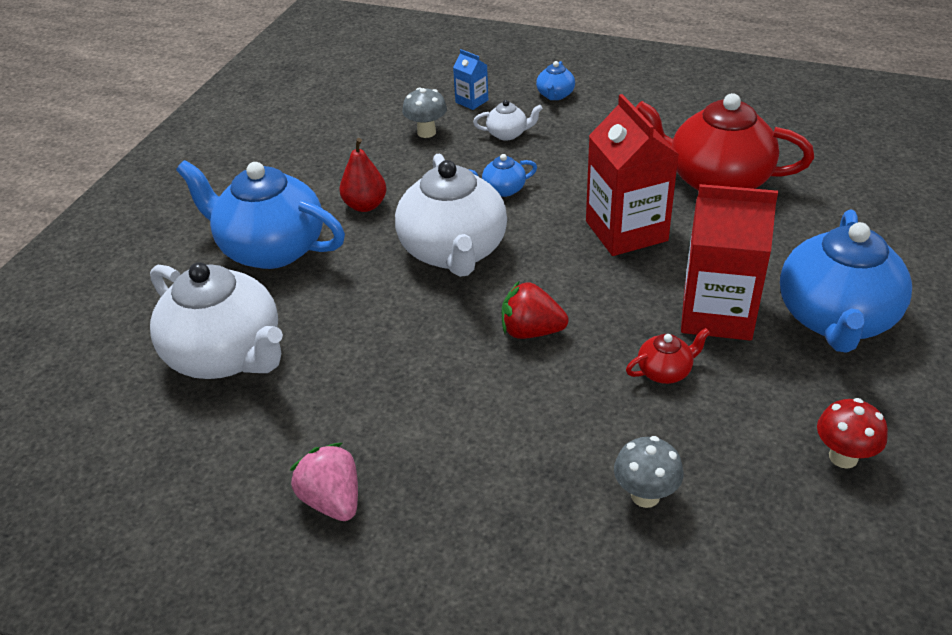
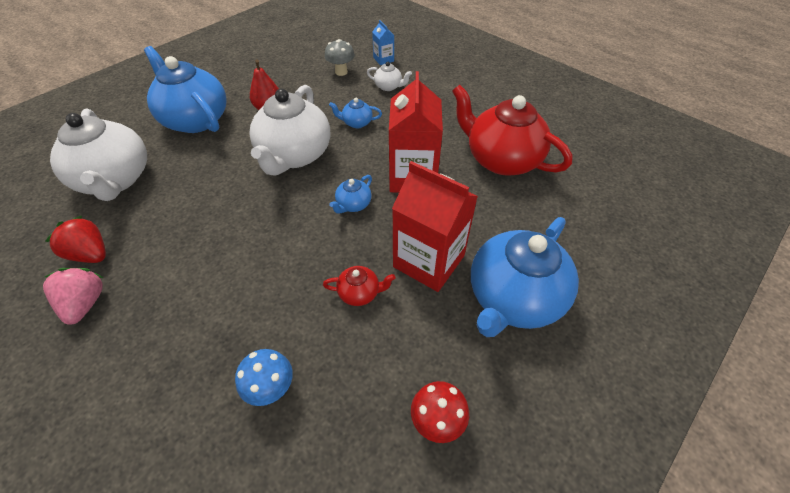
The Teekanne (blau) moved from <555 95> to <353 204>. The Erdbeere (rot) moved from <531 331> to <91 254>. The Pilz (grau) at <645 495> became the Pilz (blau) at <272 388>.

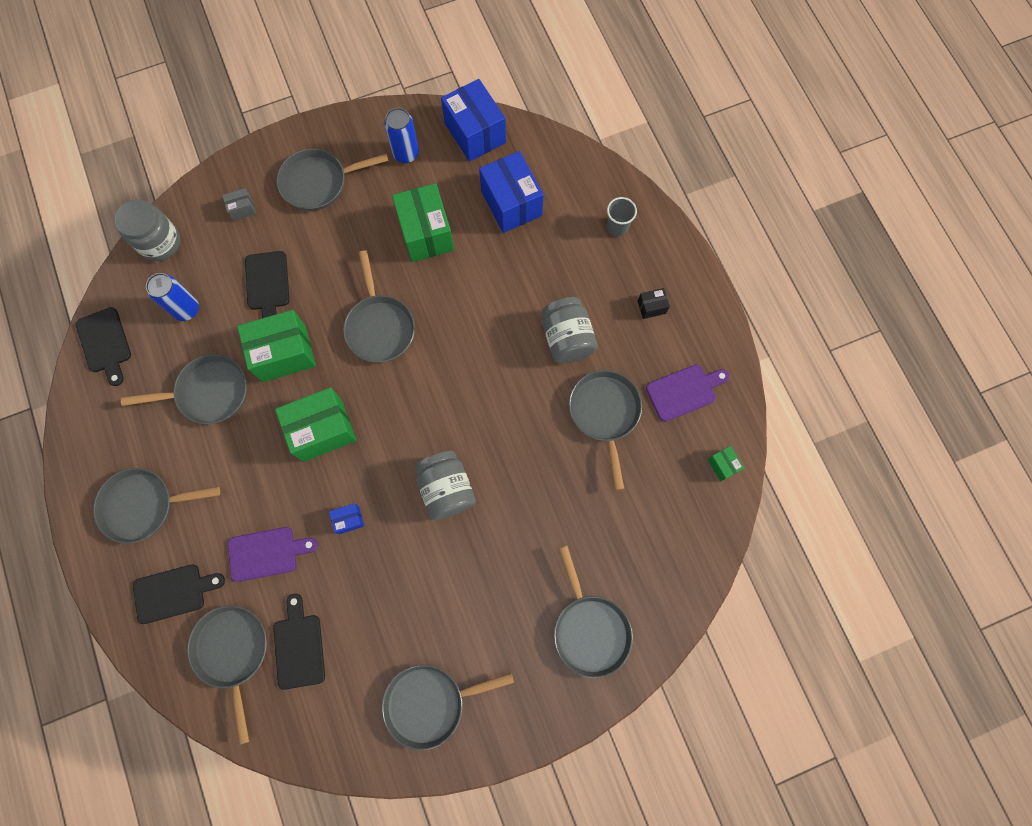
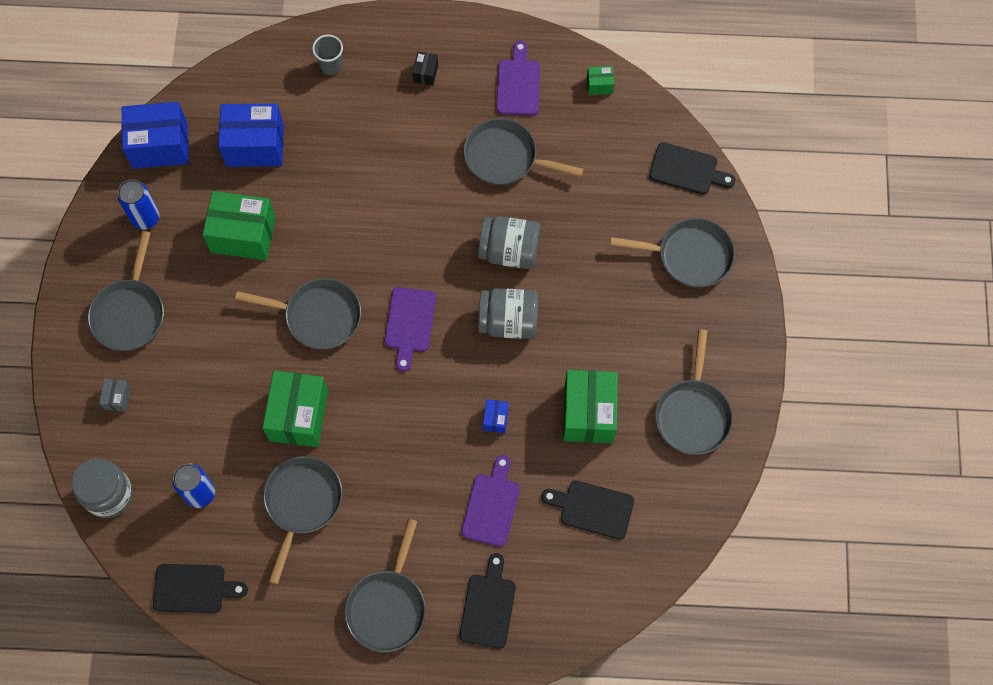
The Schneidebrett (schwarz) moved from <267 284> to <687 170>. The Einmachglas (grau) moved from <567 338> to <509 251>. The Schachtel (grün) moved from <322 430> to <588 413>. The Pfanne (grau) at <233 652> disappeared. The Schneidebrett (lila) at <409 323> appeared.

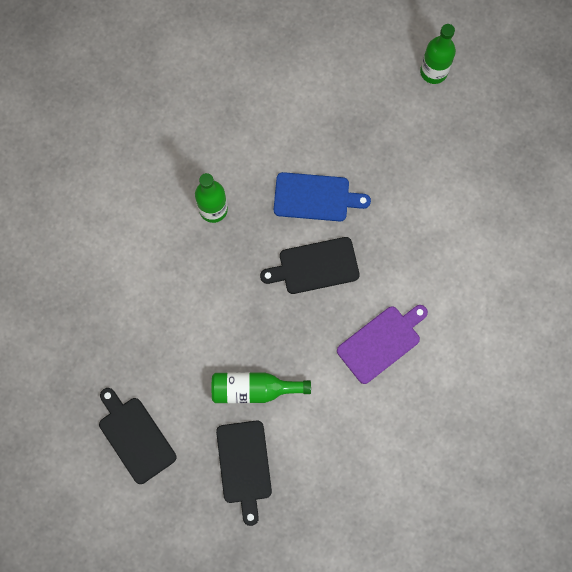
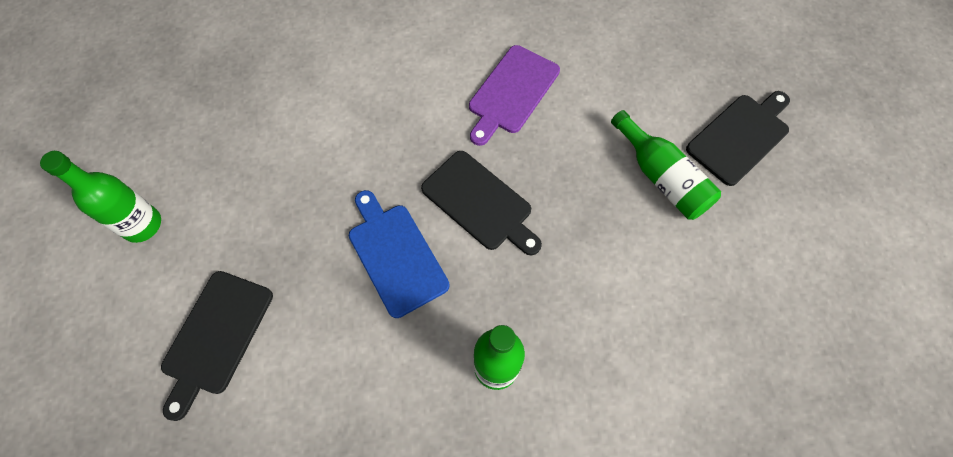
The Schneidebrett (lila) at <381 342> turned 75 degrees counterclockwise. The Schneidebrett (schwarz) moved from <135 437> to <216 337>.

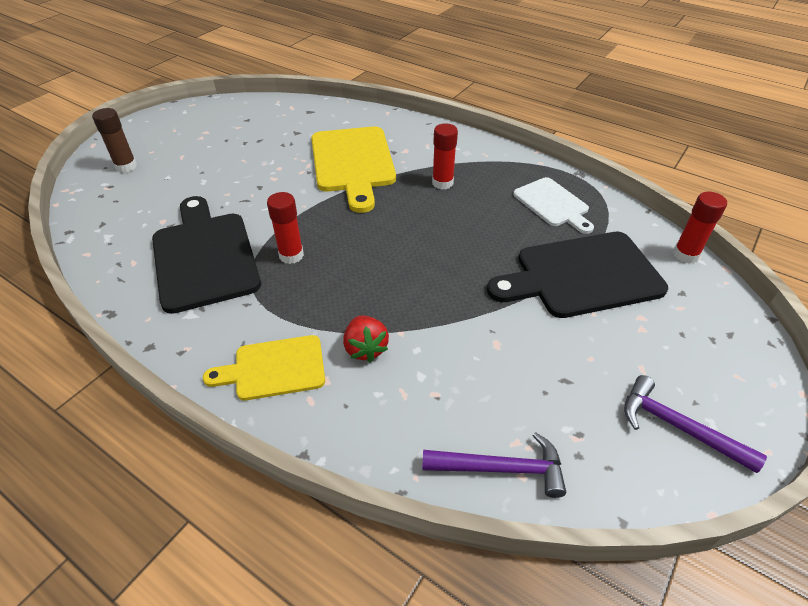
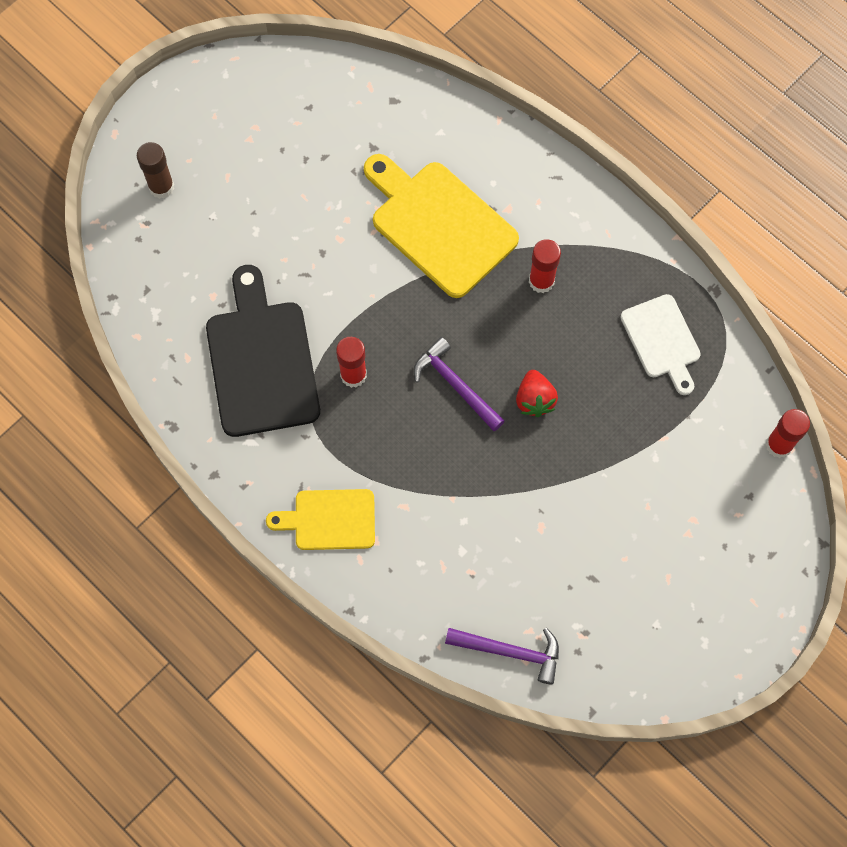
The Schneidebrett (gelb) at <353 163> turned 135 degrees clockwise. The Schneidebrett (schwarz) at <582 276> disappeared. The Erdbeere (rot) moved from <365 348> to <534 400>. The Hammer (lila) moved from <677 427> to <455 385>.

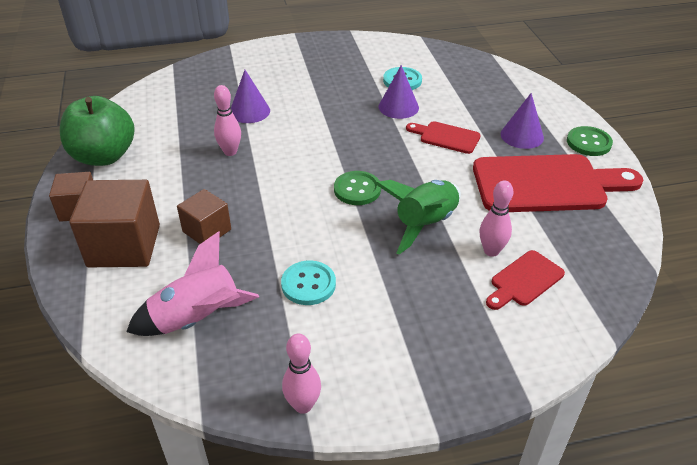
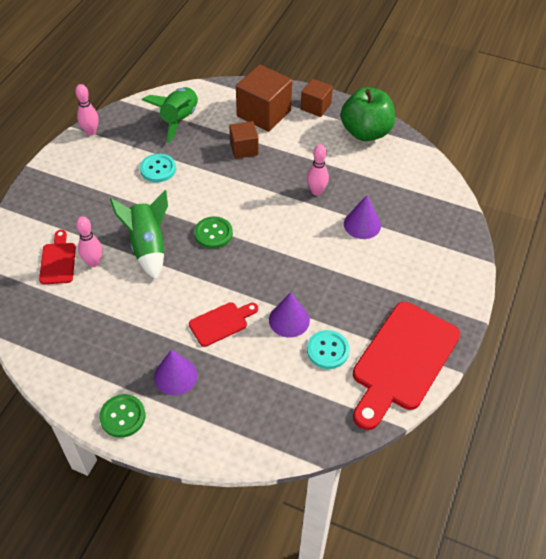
The Schneidebrett (rot) moved from <546 184> to <403 361>. The Rakete (rosa) at <197 319> became the Rakete (grün) at <179 120>.

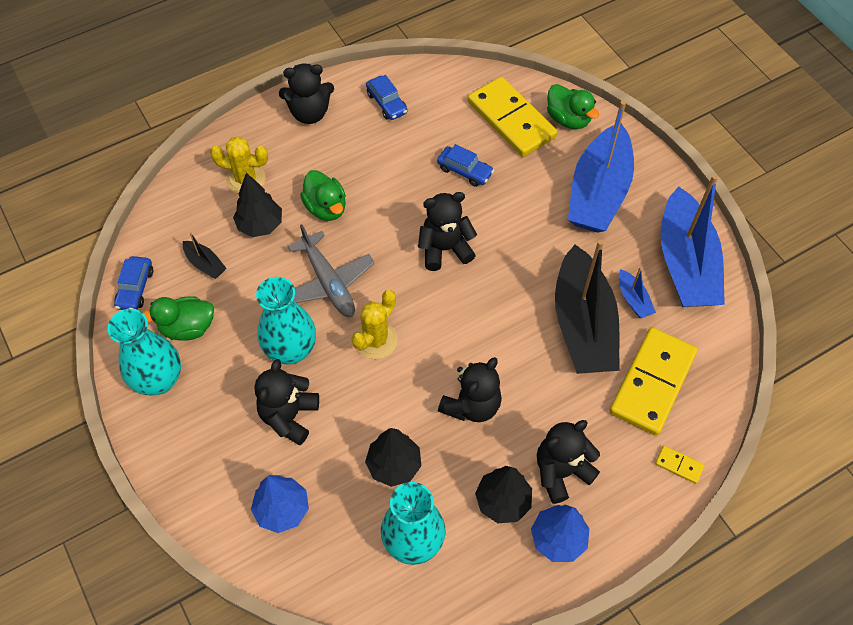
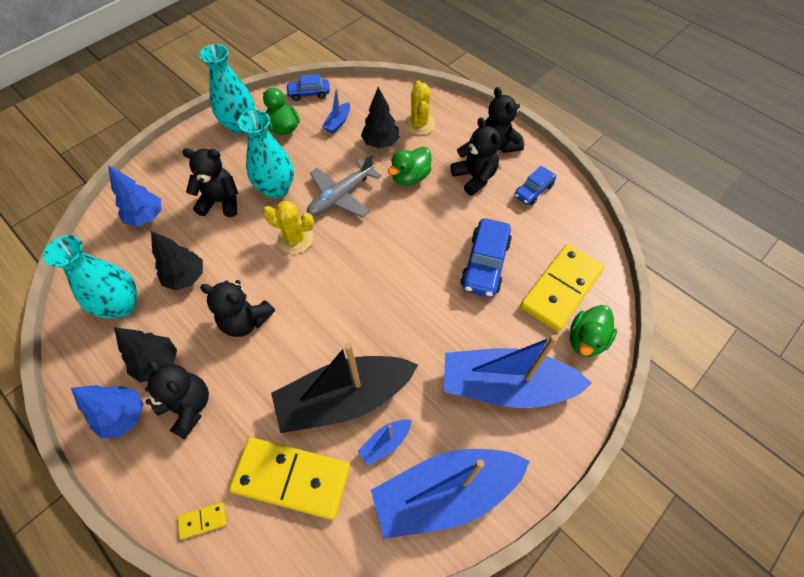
The Auto (blau) at <464 171> changed to 1.62 times the size. The Teddybär (schwarz) moved from <445 249> to <474 177>. The Boot (schwarz) at <205 264> became the Boot (blau) at <338 122>. The Dominostein (gelb) at <679 465> turned 60 degrees clockwise.

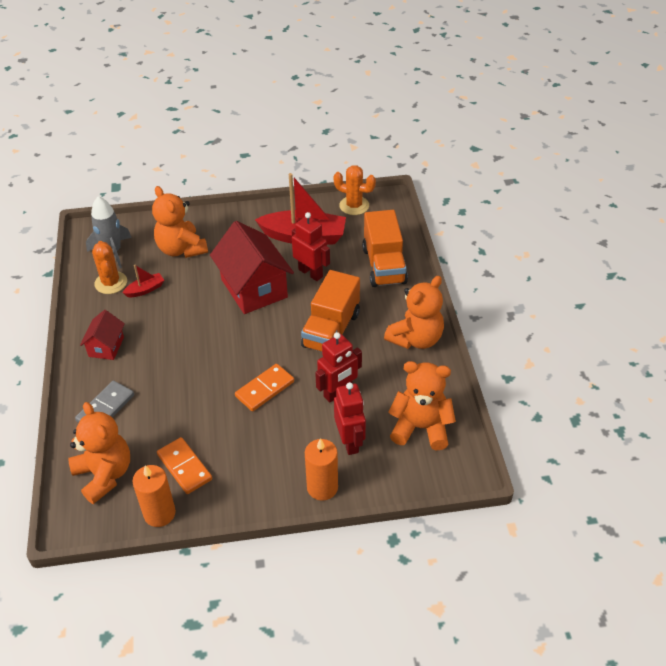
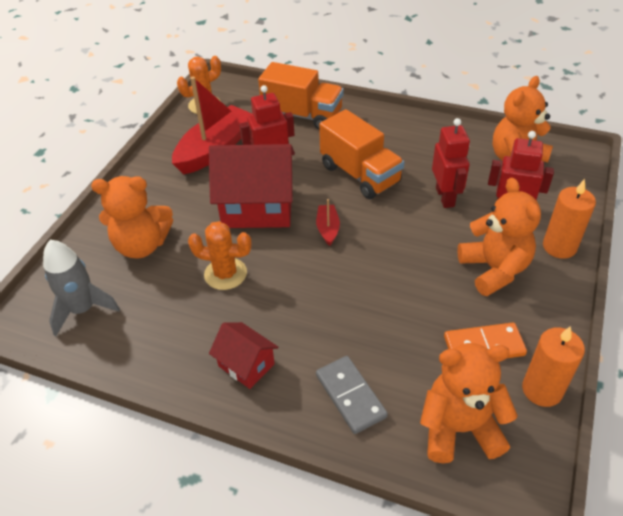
The Kaktus (orange) moved from <111 283> to <225 274>. The Boot (rot) moved from <145 289> to <328 229>. The Teddybär (orange) moved from <416 339> to <494 269>. The Dominostein (orange) at <265 389> disappeared.

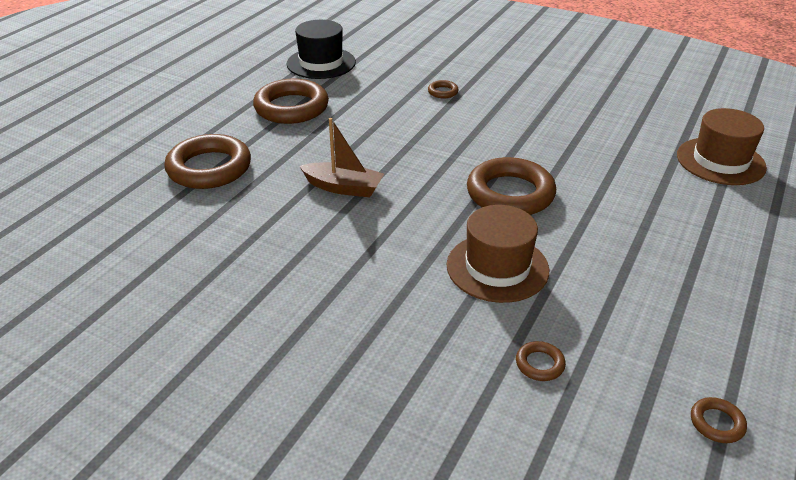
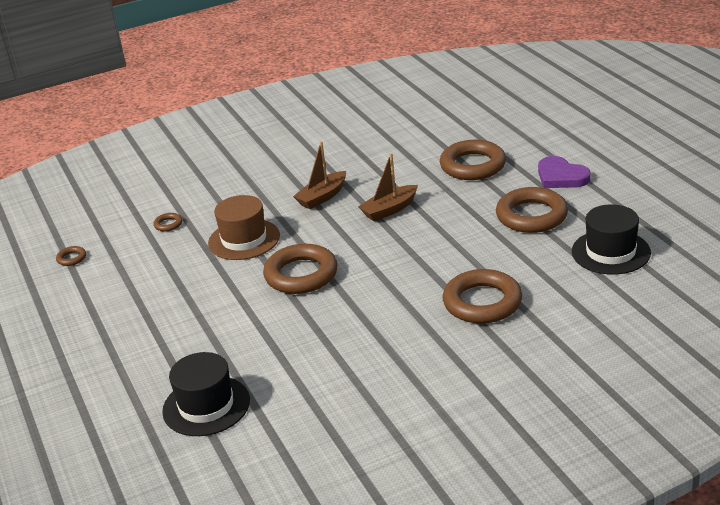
The Ring (braun) at <443 92> changed to 2.34 times the size. The Hut (braun) at <720 161> became the Hut (schwarz) at <206 406>. The Boot (braun) at <322 197> appeared. The Herz (lila) at <561 176> appeared.

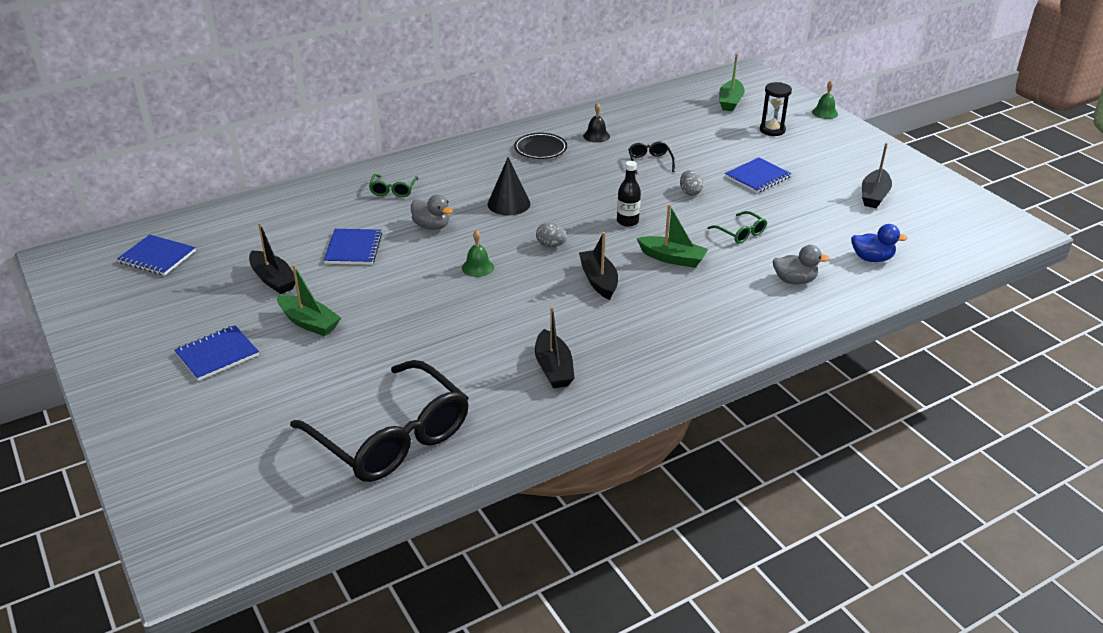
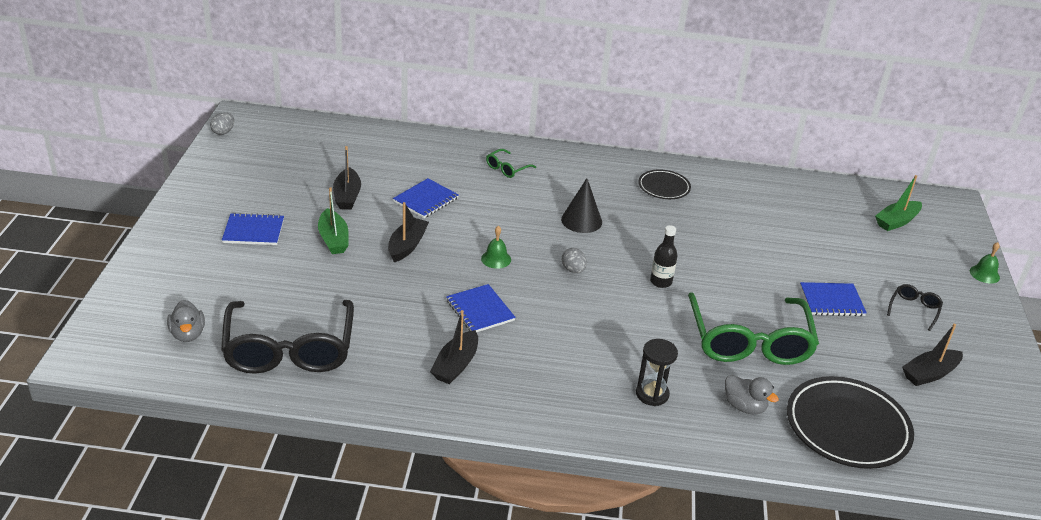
The Sanduhr (schwarz) moved from <772 130> to <652 394>. The Glocke (schwarz) at <596 136> disappeared. The Brille (schwarz) moved from <650 162> to <914 309>. The Ei (grau) moved from <690 192> to <223 132>. The Ente (grau) moved from <431 226> to <188 334>. The Boot (grün) at <672 258> disappeared. The Brille (grün) at <740 233> changed to 2.41 times the size. The Ente (blau) at <872 258> was replaced by the Teller (schwarz) at <847 427>. The Boot (schwarz) moved from <599 281> to <407 246>. The Notizbuch (blau) moved from <157 257> to <480 310>.

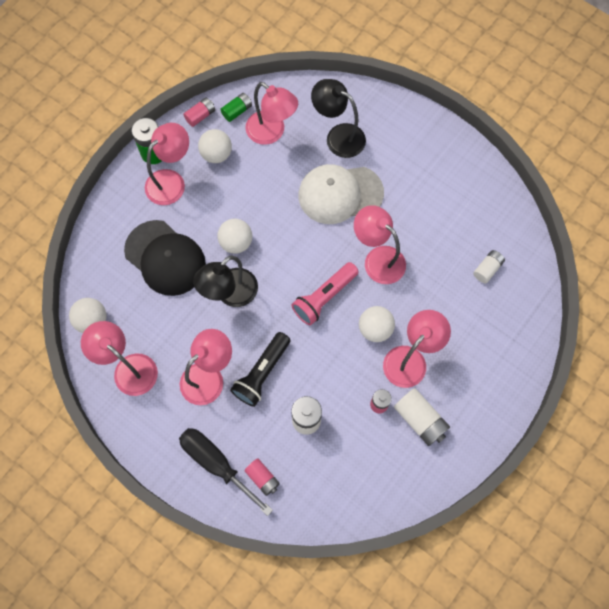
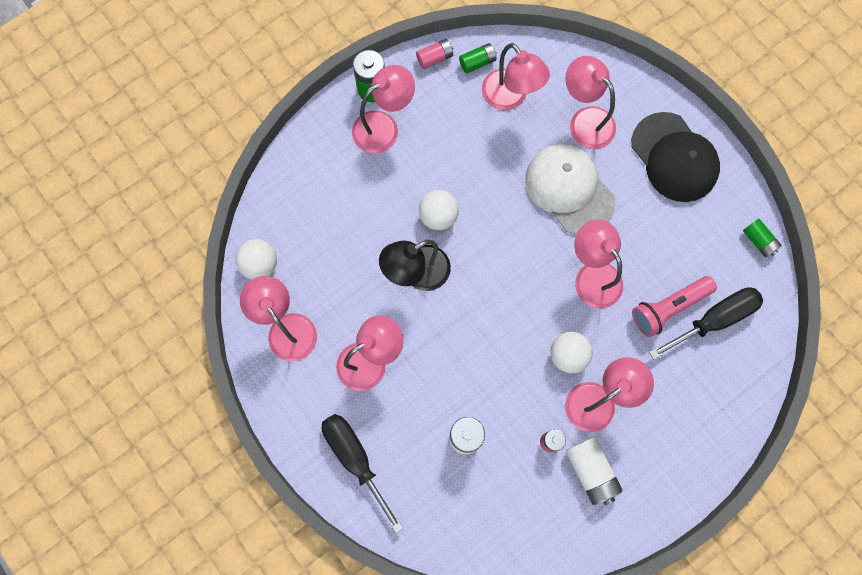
The Lampe (schwarz) at <338 136> became the Lampe (rosa) at <585 120>. The Ball (weiß) at <216 154> disappeared. The Kappe (weiß) at <340 194> turned 45 degrees clockwise. The Kappe (schwarz) moved from <165 258> to <674 157>. The Batterie (weiß) at <487 269> was replaced by the Schraubenzieher (schwarz) at <714 320>. The Taschenlampe (rosa) moved from <324 297> to <669 308>. The Taschenlampe (schwarz) at <262 373> disappeared. The Batterie (rosa) at <262 478> disappeared. The Batterie (grün) at <758 241> appeared.

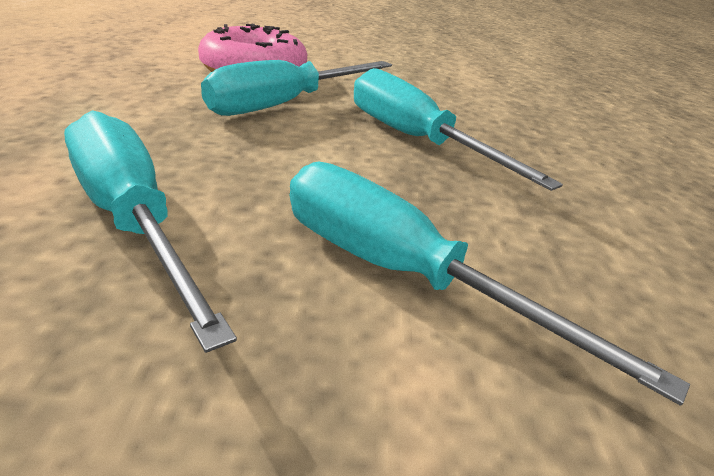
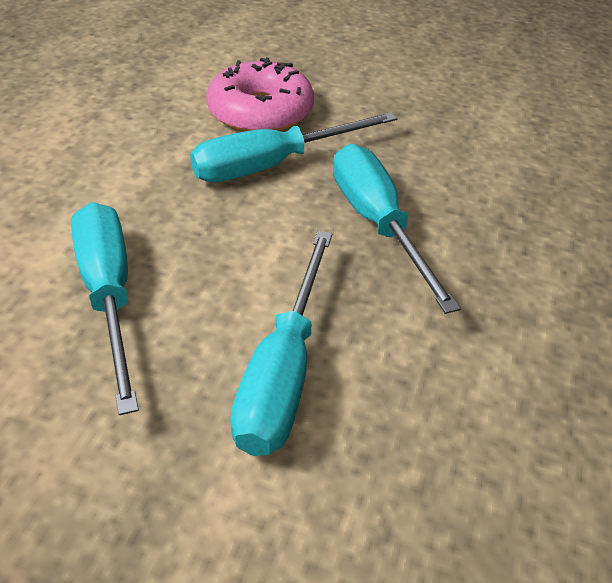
The Schraubenzieher (türkis) at <401 274> turned 135 degrees counterclockwise.

